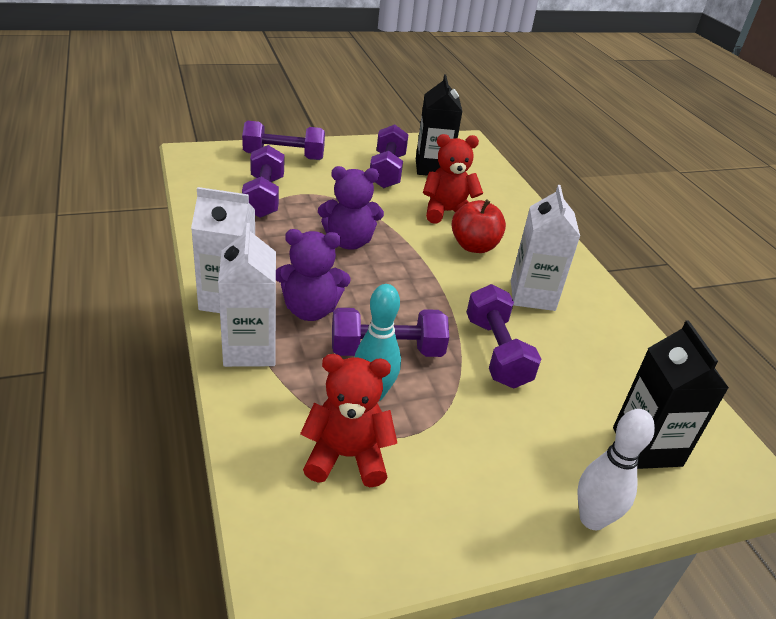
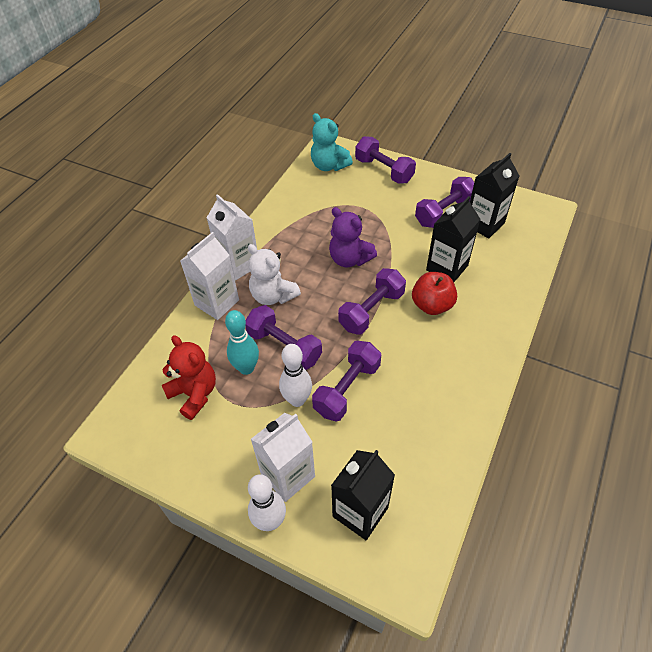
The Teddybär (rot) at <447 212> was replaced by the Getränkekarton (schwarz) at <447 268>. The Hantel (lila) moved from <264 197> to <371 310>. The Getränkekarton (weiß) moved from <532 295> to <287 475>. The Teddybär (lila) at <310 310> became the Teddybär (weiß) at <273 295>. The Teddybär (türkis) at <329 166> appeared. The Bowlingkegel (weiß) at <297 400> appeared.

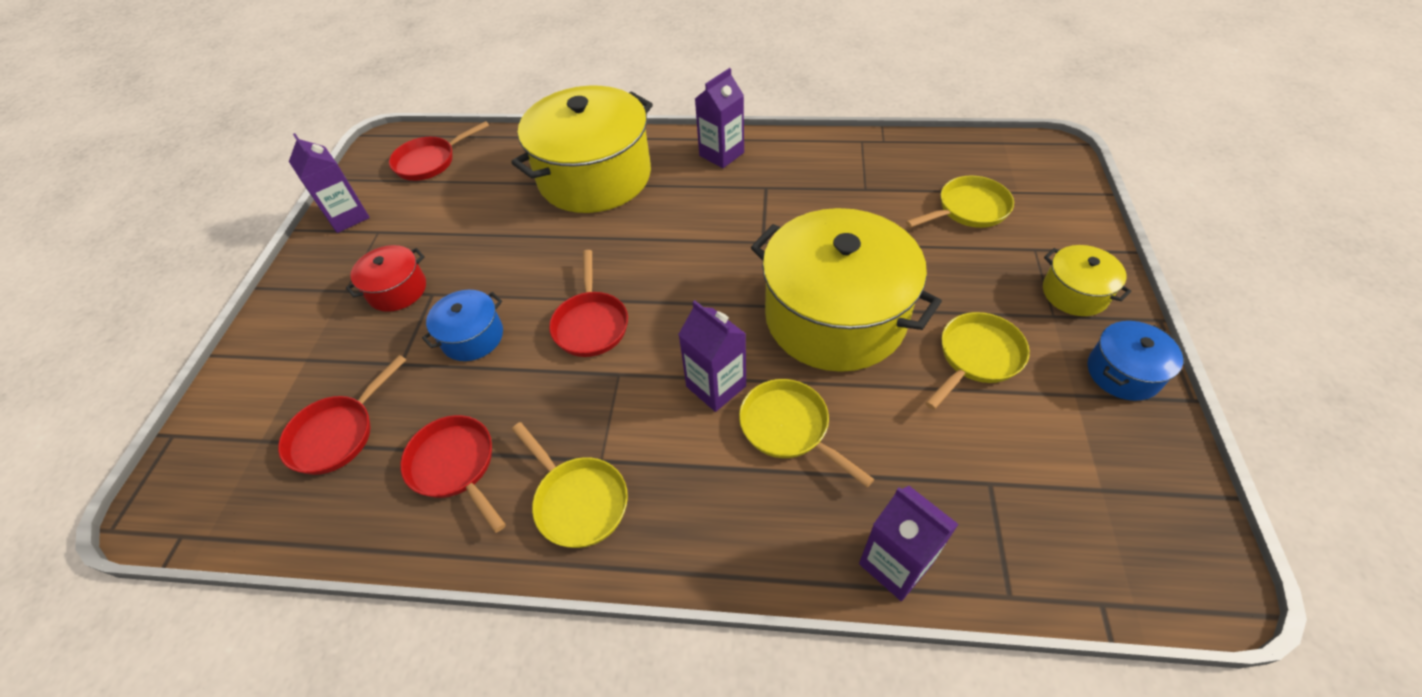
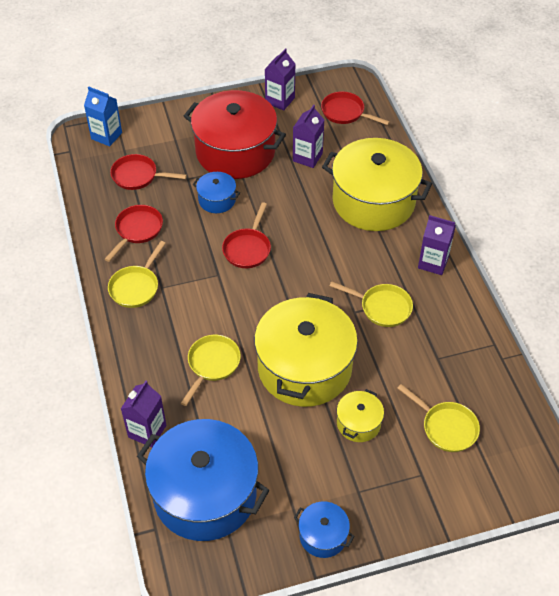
The Kochtopf (rot) at <397 290> changed to 2.21 times the size. The Kochtopf (gelb) moved from <1074 293> to <358 423>. The Pfanne (rot) at <591 324> turned 45 degrees counterclockwise. The Getränkekarton (lila) moved from <716 386> to <307 157>. The Pfanne (gelb) moved from <977 357> to <382 307>. The Getränkekarton (blau) at <106 136> appeared. The Kochtopf (blau) at <205 494> appeared.

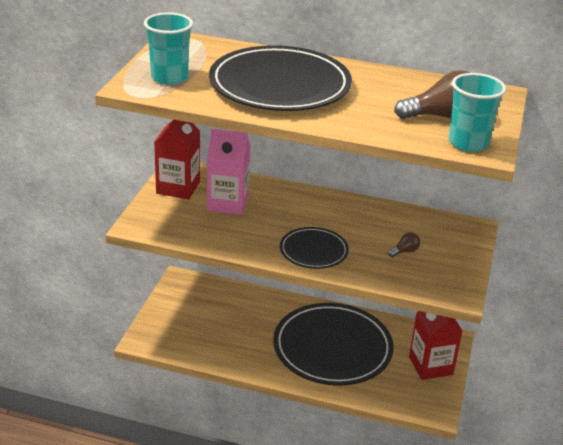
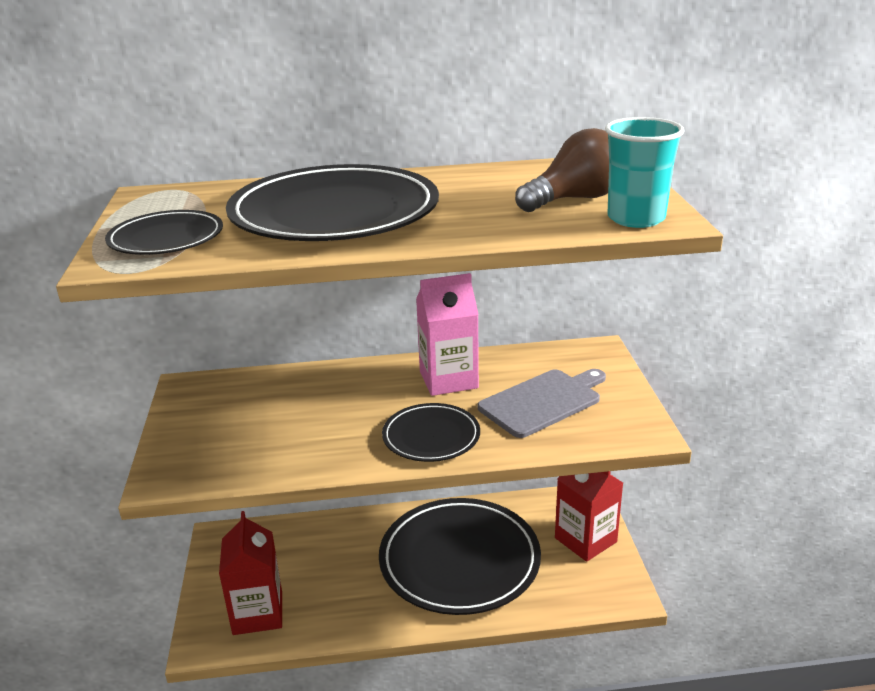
The Becher (türkis) at <169 77> was replaced by the Teller (schwarz) at <166 238>. The Getränkekarton (rot) moved from <178 187> to <258 613>. The Getränkekarton (rosa) moved from <228 203> to <448 379>. The Glühbirne (braun) at <404 251> was replaced by the Schneidebrett (grau) at <543 401>.

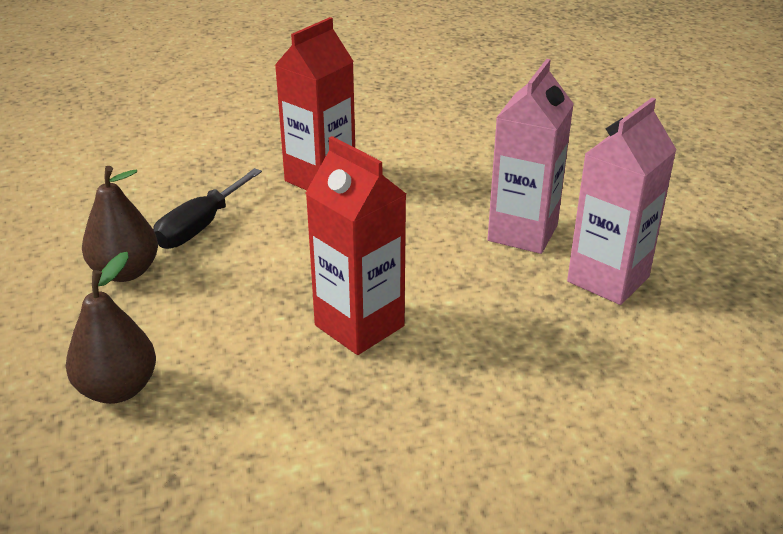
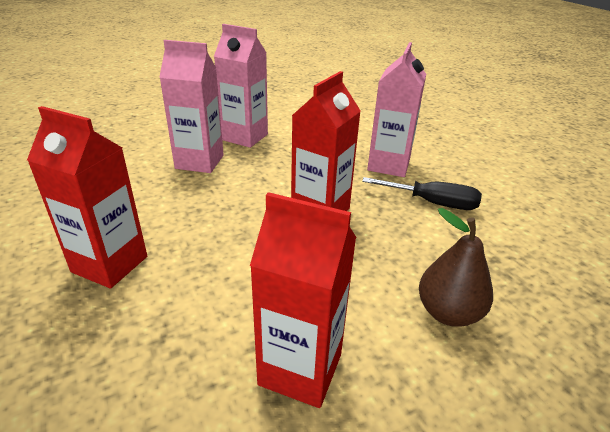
The Birne (braun) at <125 272> was replaced by the Getränkekarton (rot) at <300 369>. The Schraubenzieher (schwarz) moved from <200 226> to <432 203>. The Getränkekarton (rosa) at <388 165> appeared.

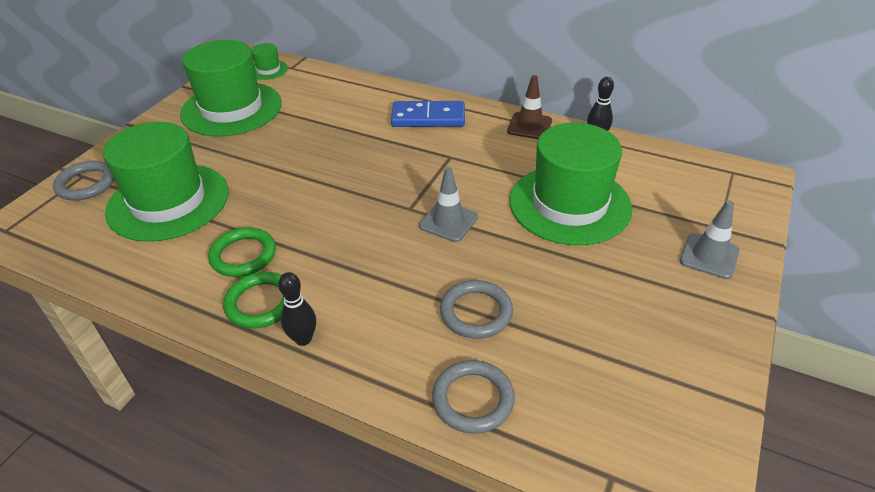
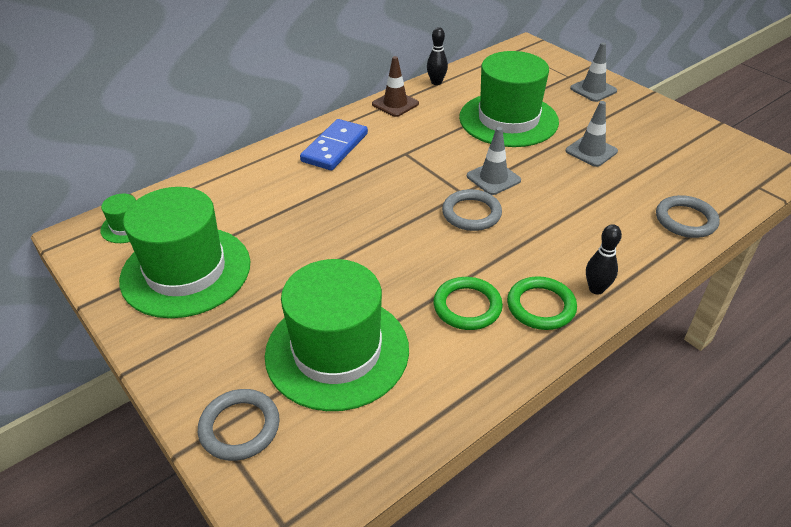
The Ring (grau) moved from <476 312> to <471 213>. The Leitkegel (grau) at <591 151> appeared.

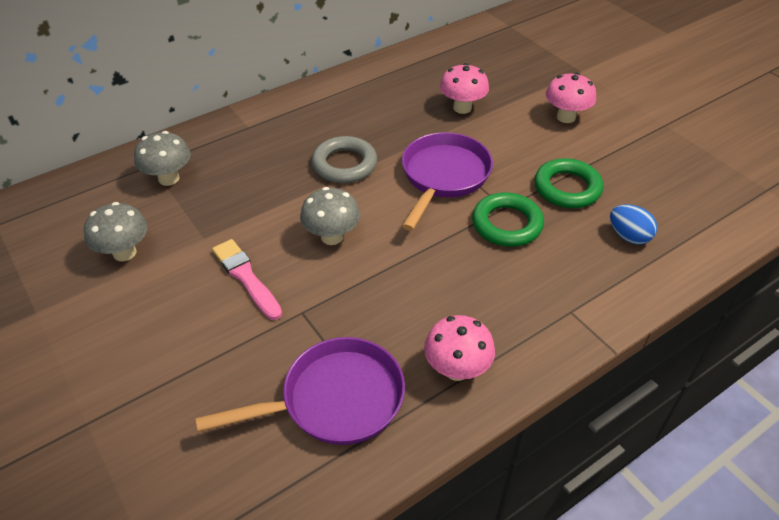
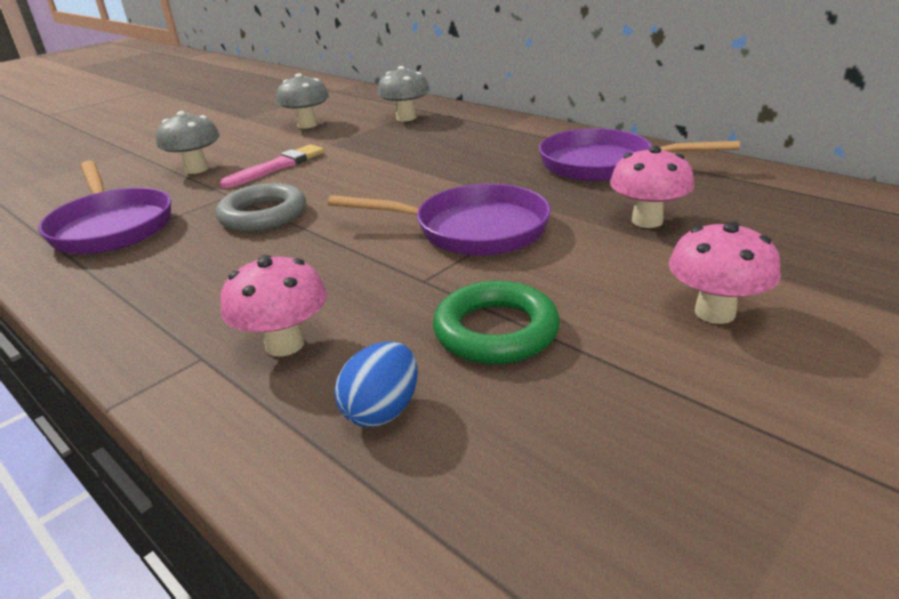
The Ring (grau) moved from <344 164> to <263 215>. The Pilz (grau) moved from <332 237> to <196 169>. The Ring (grün) at <507 224> disappeared. The Pilz (rosa) moved from <457 369> to <285 344>. The Pfanne (lila) at <604 164> appeared.

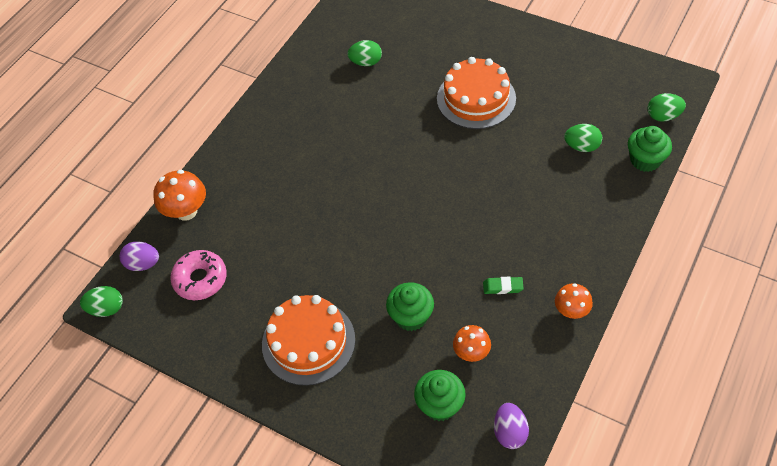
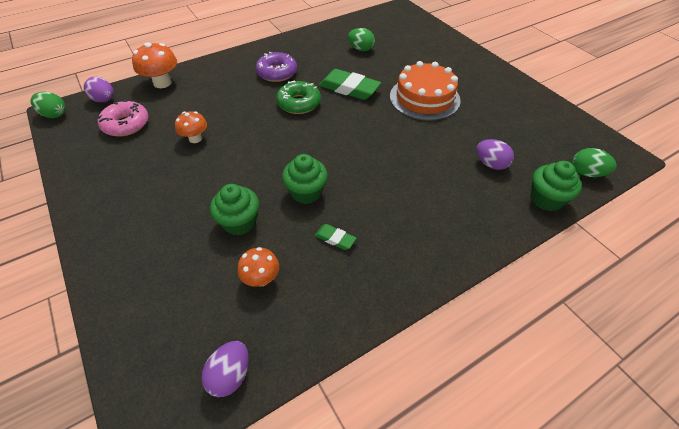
The Ei (grün) at <581 146> became the Ei (lila) at <490 164>. The Pilz (orange) moved from <571 311> to <195 138>. The Kuchen (orange) at <308 342> disappeared. The Muffin (grün) moved from <440 405> to <306 192>. The Donut (lila) at <277 73> appeared. The Radiergummi (grün) at <349 88> appeared. The Donut (grün) at <299 103> appeared.

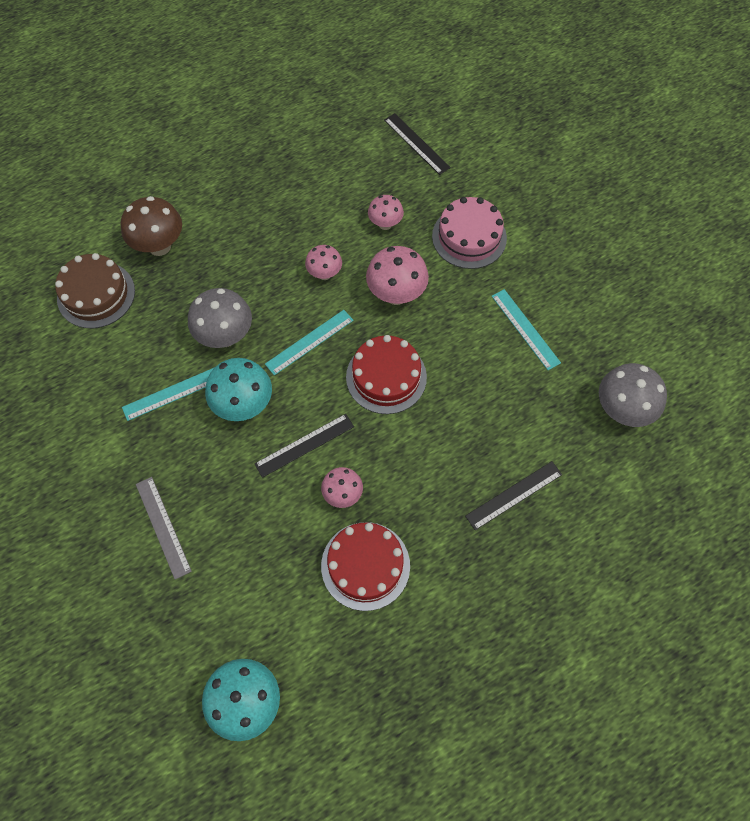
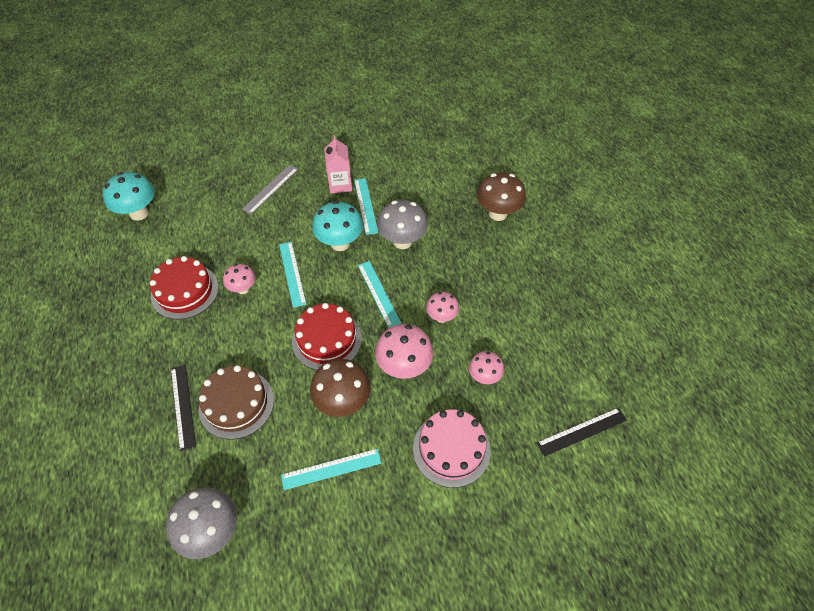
The Kuchen (braun) moved from <96 294> to <236 404>. The Lineal (schwarz) at <304 445> became the Lineal (türkis) at <292 273>. The Lineal (grau) at <163 527> turned 45 degrees counterclockwise. The Getränkekarton (rosa) at <340 184> appeared. The Pilz (braun) at <343 402> appeared.

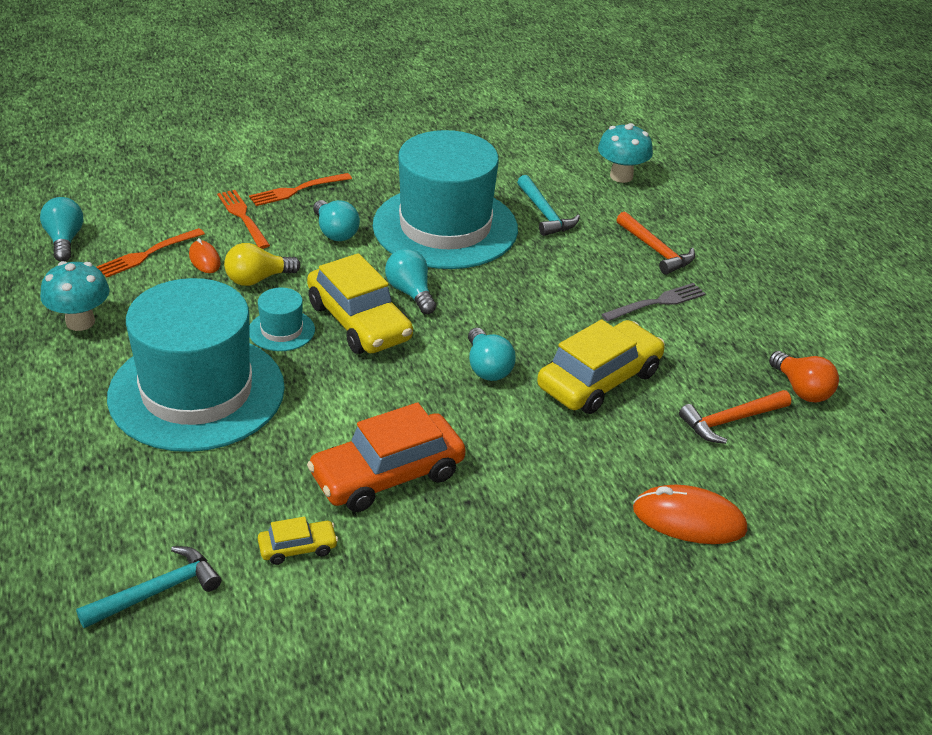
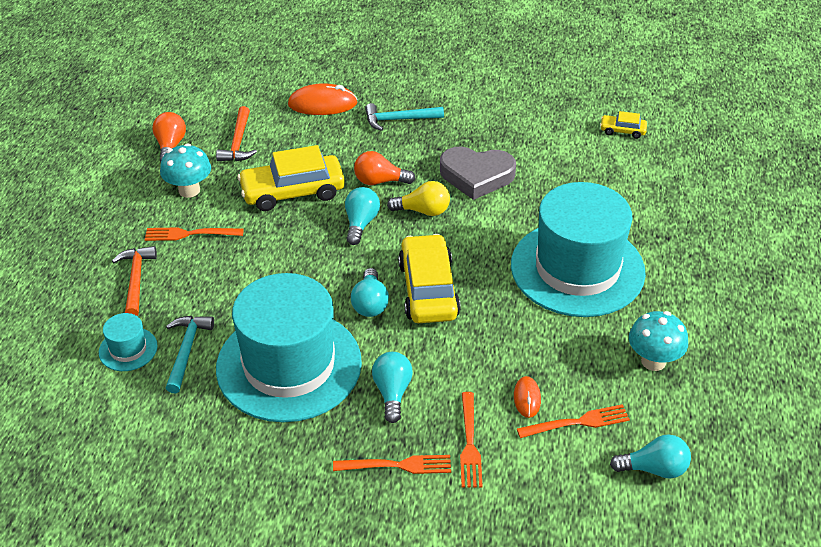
The Pilz (türkis) moved from <621 176> to <189 190>. The Glühbirne (türkis) at <64 240> turned 105 degrees counterclockwise. The Glühbirne (gelb) moved from <257 279> to <423 211>. The Gabel (grau) at <657 302> became the Gabel (orange) at <189 234>. The Hut (türkis) moved from <281 330> to <128 349>. The Hammer (orange) at <730 421> turned 90 degrees clockwise. The Auto (orange) at <387 475> was replaced by the Herz (grau) at <476 176>. The Computermaus (orange) at <689 519> turned 45 degrees counterclockwise. The Auto (gelb) moved from <297 548> to <622 131>. The Hammer (türkis) moved from <157 591> to <399 120>. The Glühbirne (orange) at <380 181> appeared.

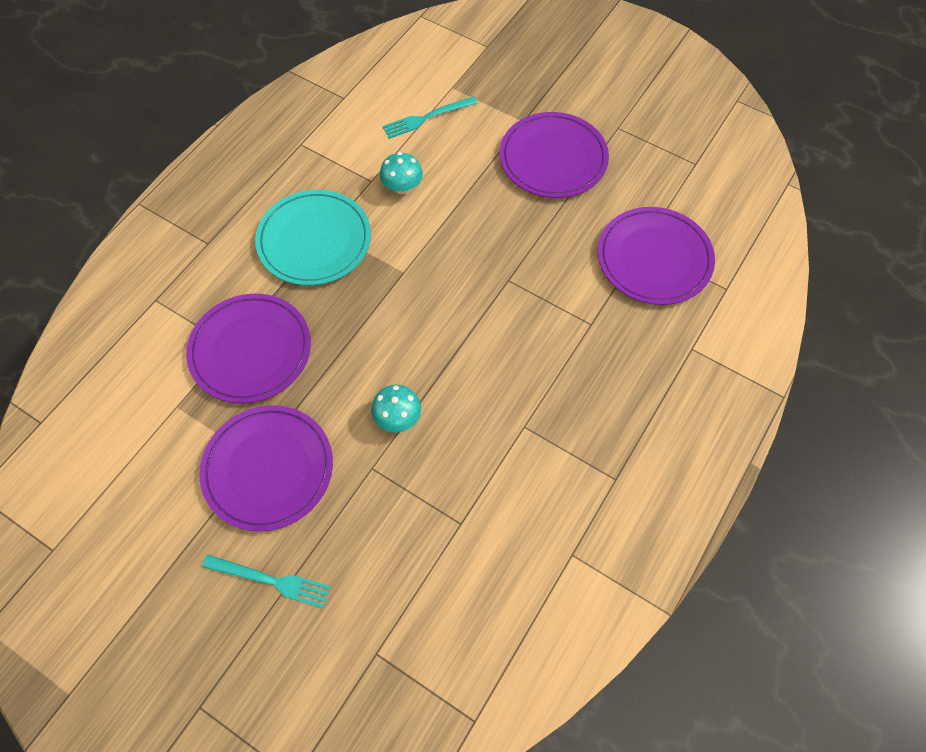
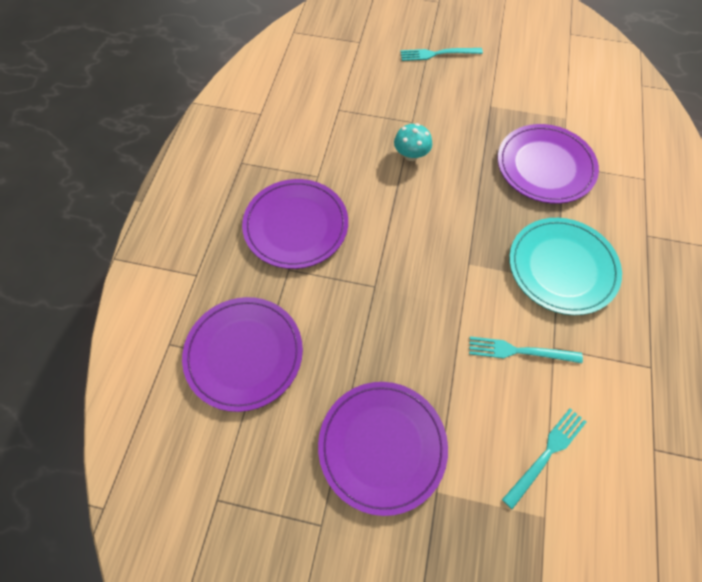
The Pilz (türkis) at <402 187> was replaced by the Gabel (türkis) at <519 351>. The Teller (lila) moved from <268 469> to <296 225>.

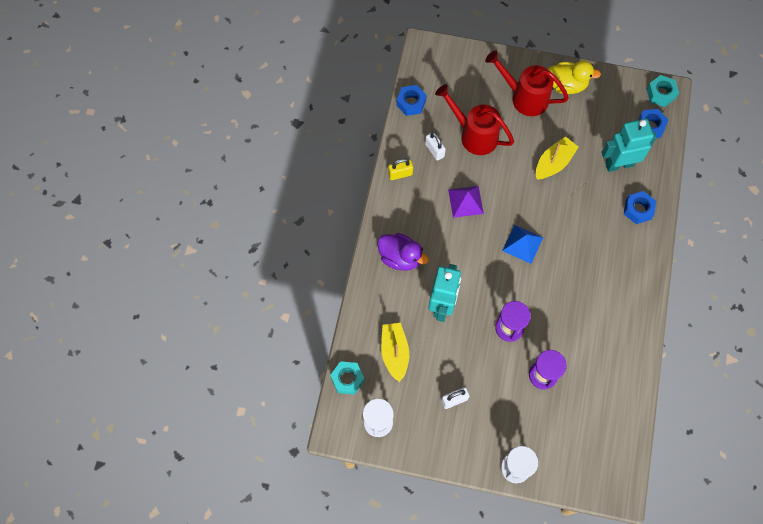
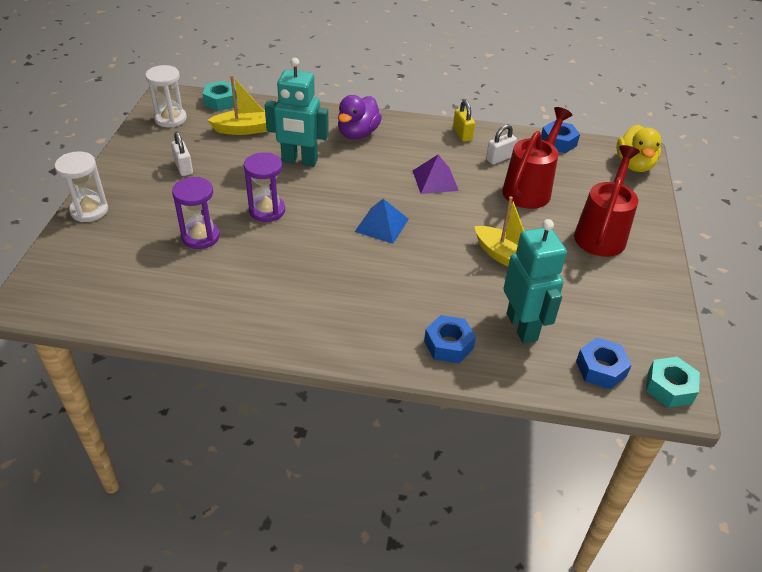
The Ente (gelb) moved from <566 85> to <634 165>.

